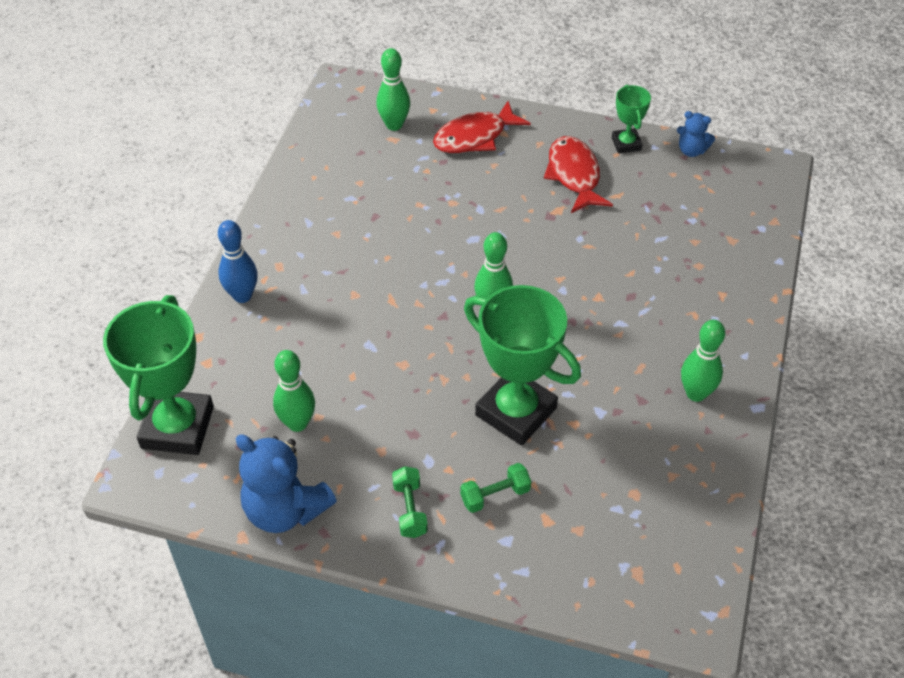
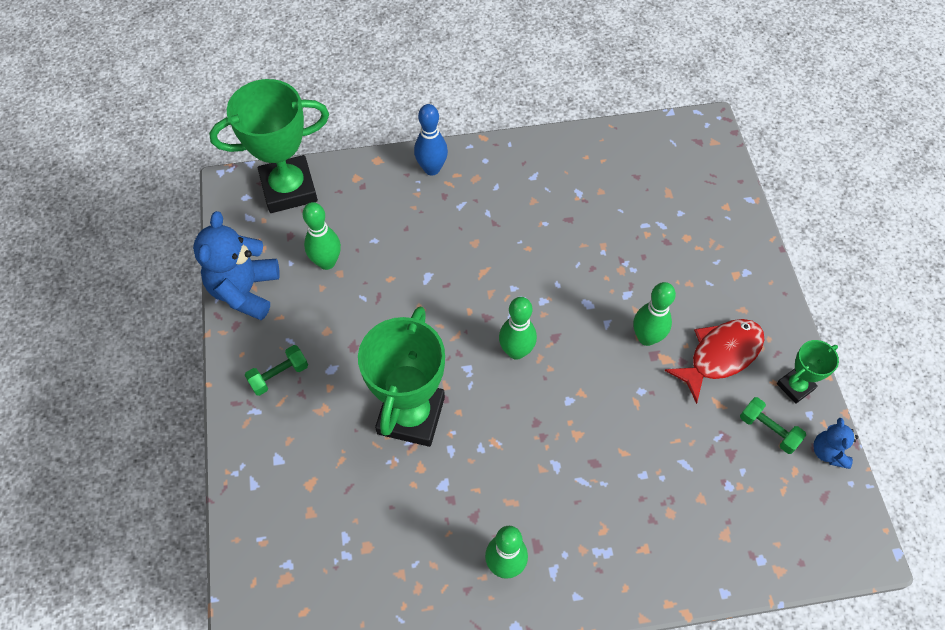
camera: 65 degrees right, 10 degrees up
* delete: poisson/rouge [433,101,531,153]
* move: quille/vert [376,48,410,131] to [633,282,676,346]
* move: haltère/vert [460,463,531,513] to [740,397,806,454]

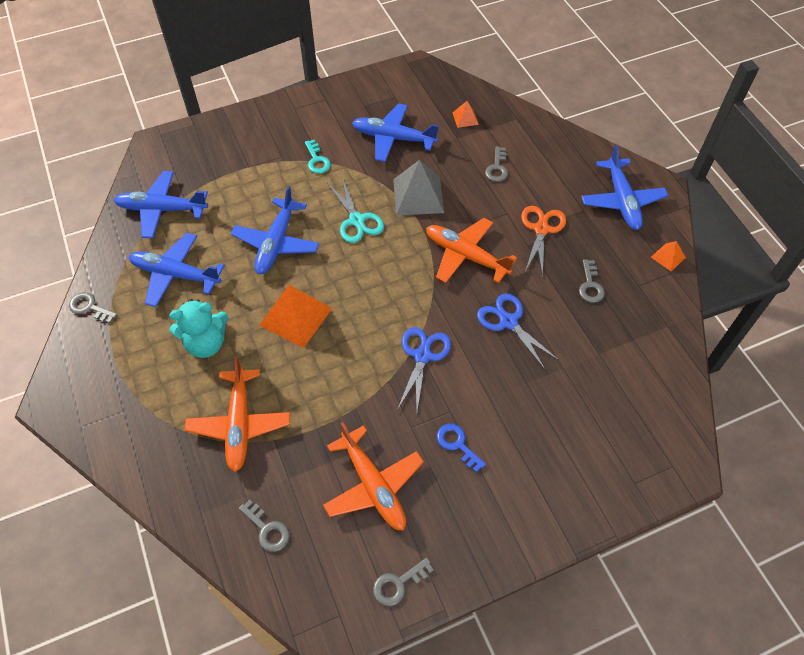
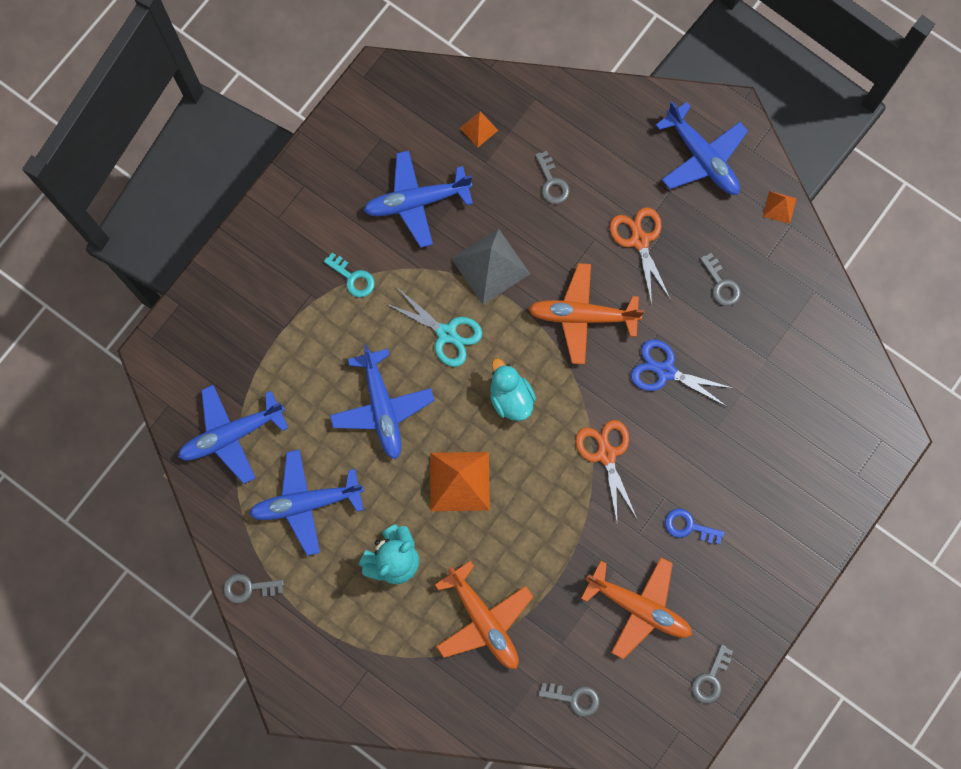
camera: 30 degrees left, 20 degrees up
* insert: canard/turquoise [490,358,536,421]
* recolor: ciseaux/bleu [397,327,451,411] to ciseaux/orange [576,420,637,521]

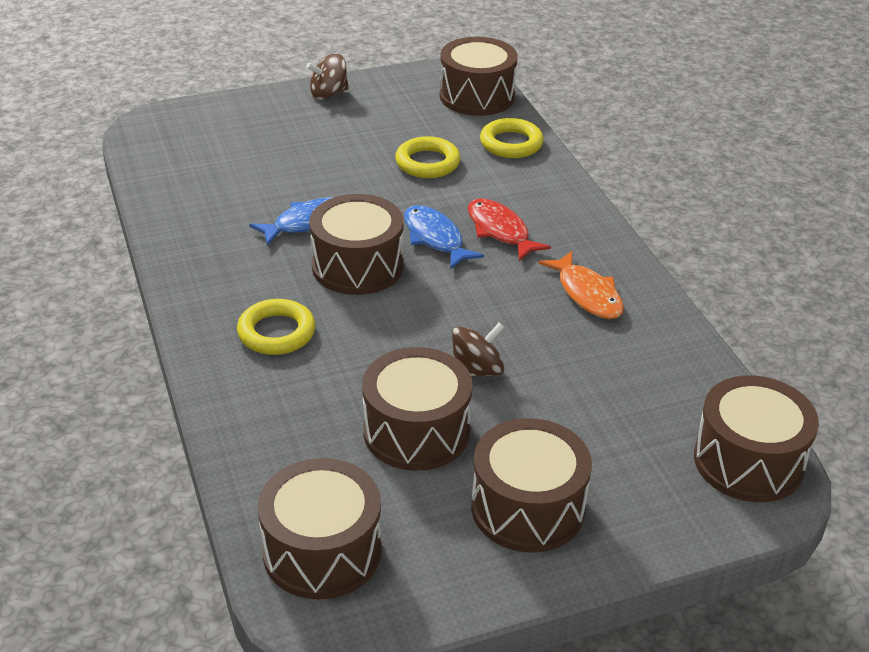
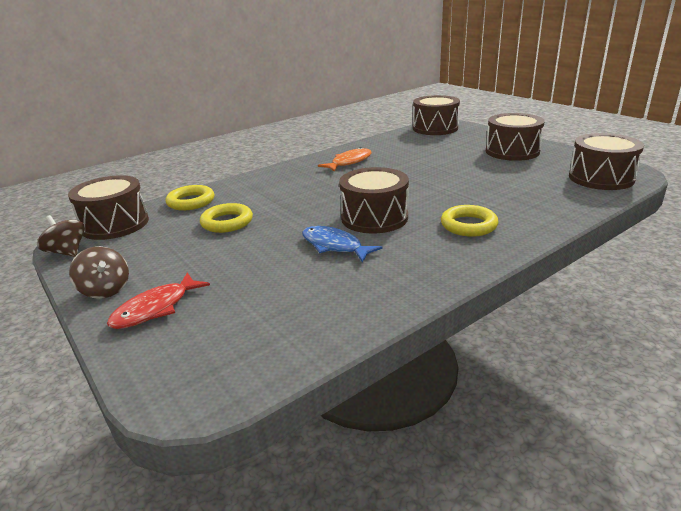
camera: 105 degrees left, 10 degrees down
* delete: tambour/marron [362,347,473,471]
* delete: poisson/bleu [404,205,484,269]
* move: toupie/marron [452,323,504,377] to [37,215,85,257]
* move: poisson/rouge [468,198,551,261] to [107,272,210,329]

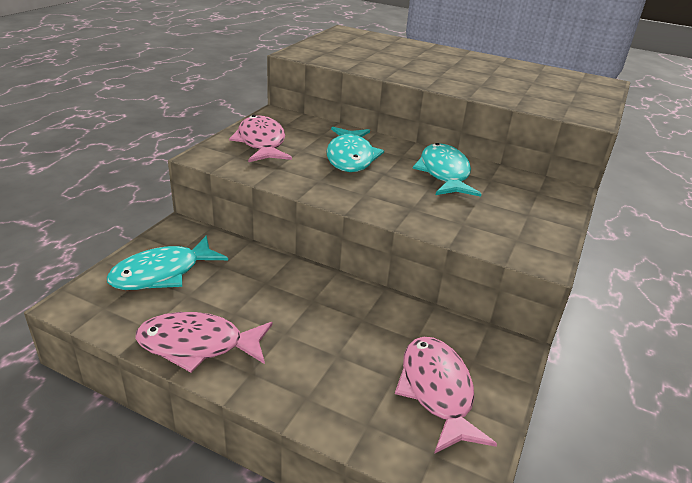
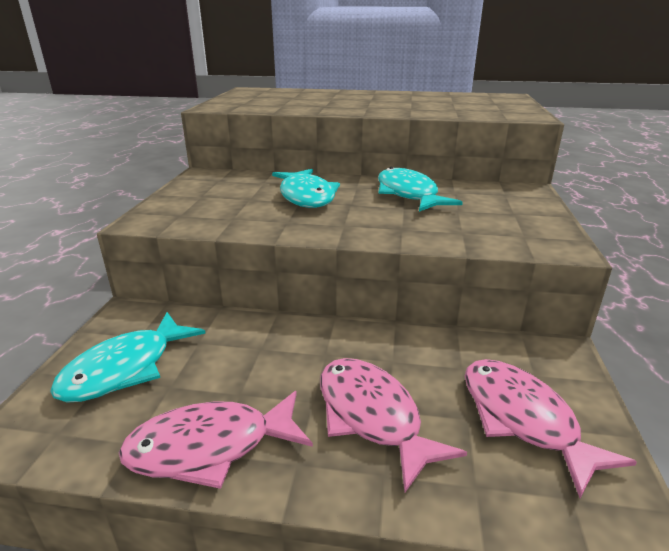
camera: 15 degrees left, 5 degrees down
* move: poisson/rose [229,115,292,162] to [320,358,467,492]

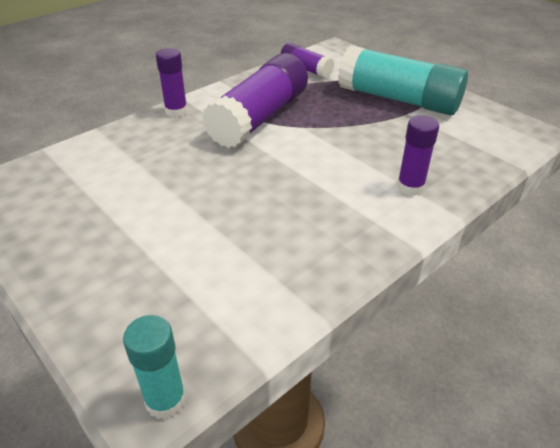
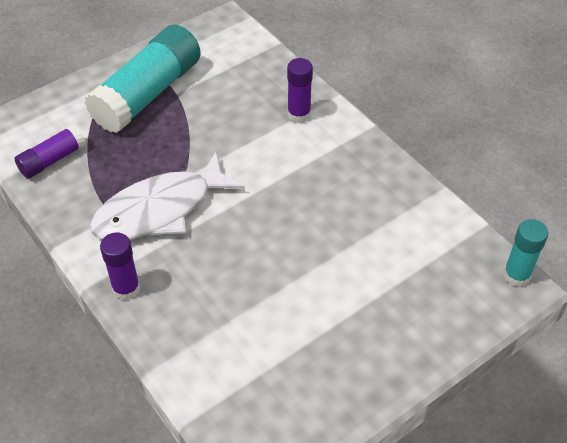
camera: 85 degrees left, 10 degrees up
* replace: bâton de colle/violet [202,53,308,148] to poisson/blanc [90,152,245,240]

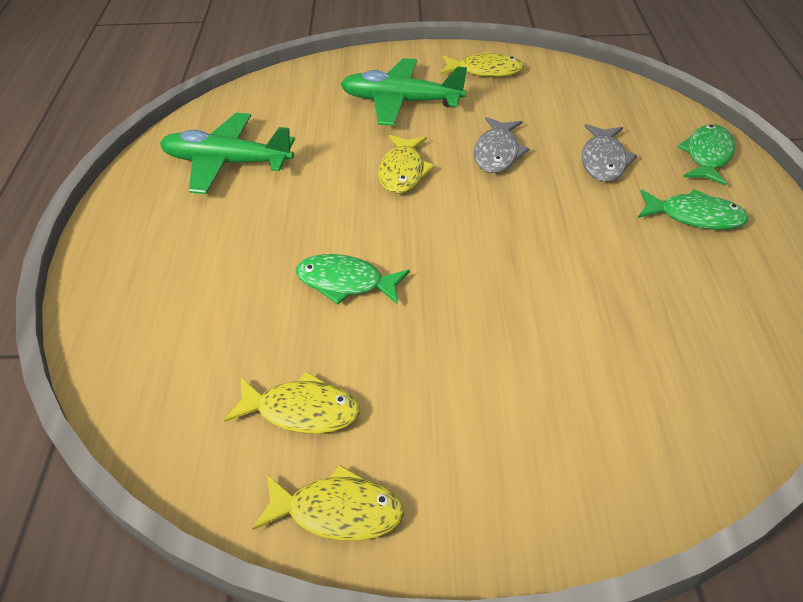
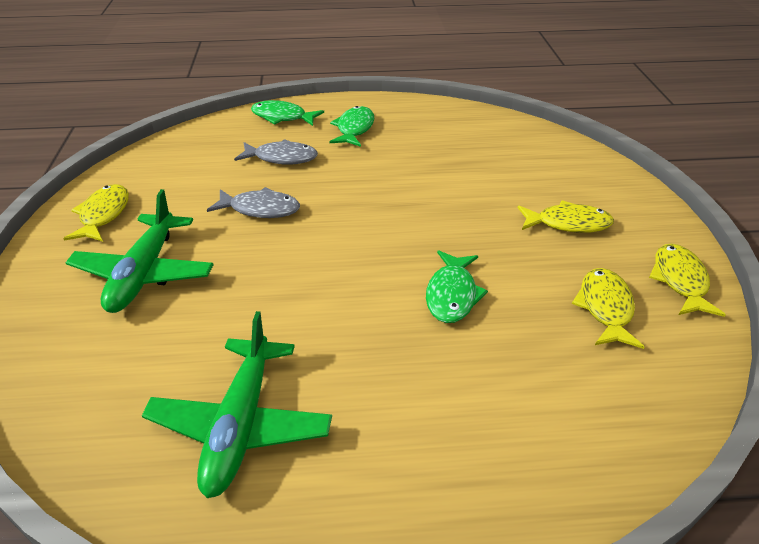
camera: 95 degrees left, 5 degrees down
* move: poisson/jaune [378,135,435,194] to [518,200,614,233]

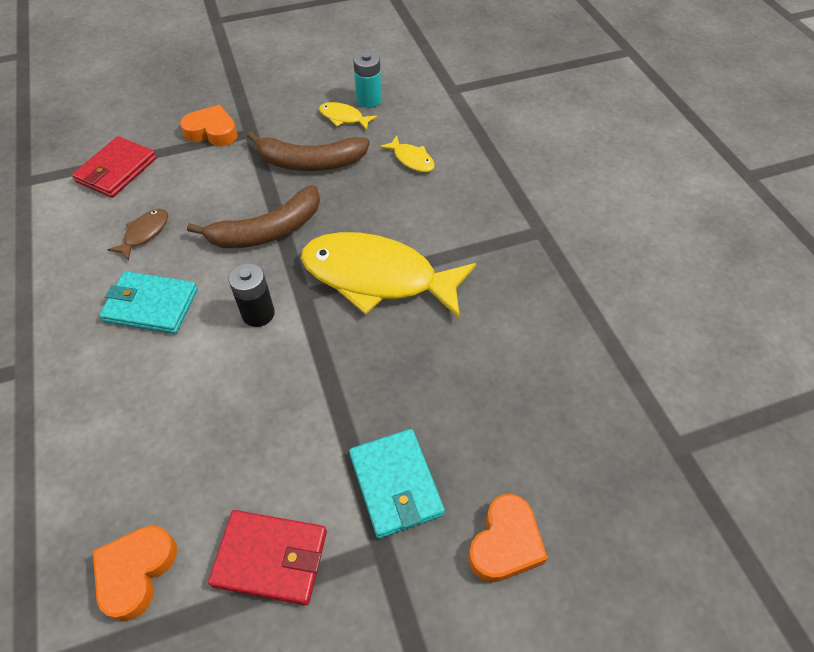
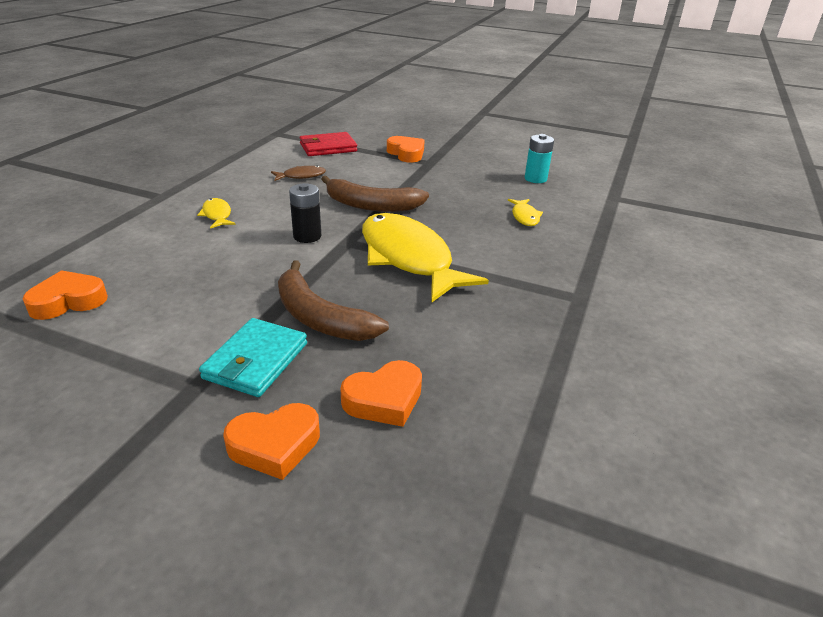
camera: 40 degrees right, 20 degrees down
* delete: portefeuille/turquoise [99,271,198,334]
* delete: portefeuille/rouge [208,510,327,605]
* insert: cœur/orange [340,360,422,427]
* move: banane/marron [247,131,370,171] to [278,260,389,341]
* move: poisson/jaune [319,102,377,130] to [197,198,236,229]

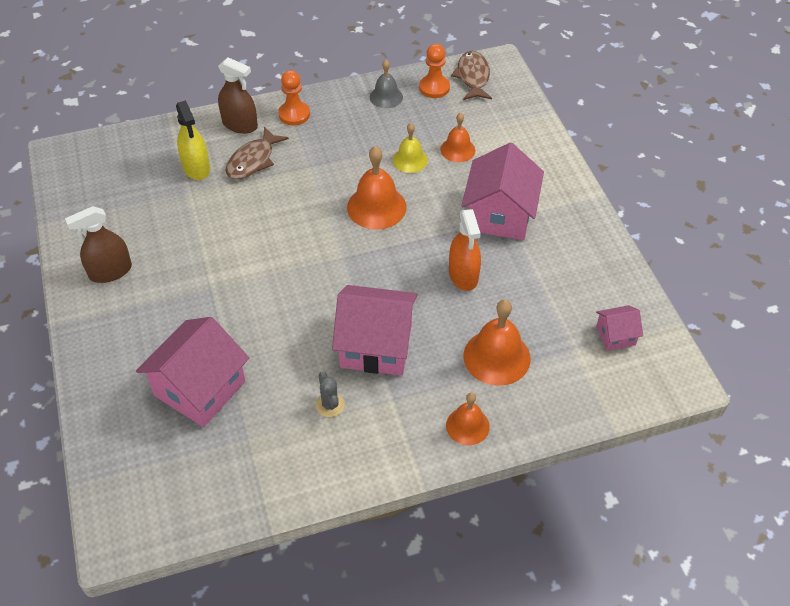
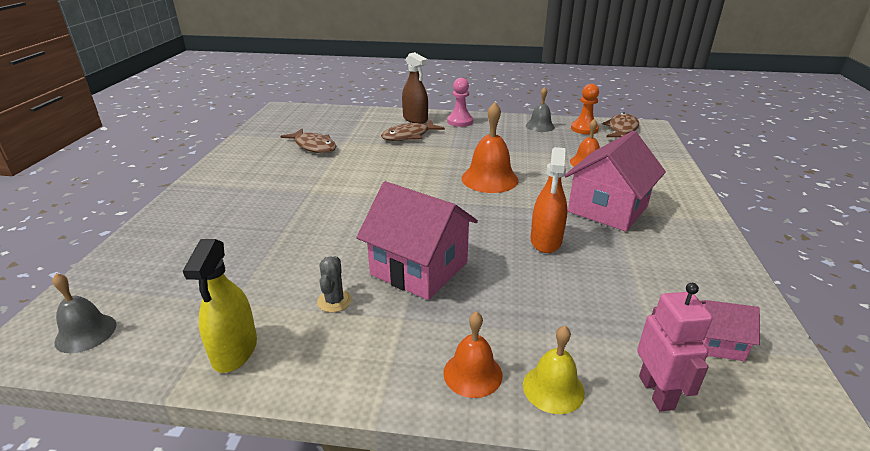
camera: 25 degrees right, 20 degrees down
* delete: vaporisateur/marron [65,206,132,283]
* delete: maison/rose [136,317,249,427]
* delete: cloche/orange [464,299,531,386]
* insert: cloche/gris [52,273,117,353]
* insert: poisson/marron [281,129,336,153]
* insert: robot/rose [637,283,713,412]
* move: vaporisateur/jaune [176,100,210,180] to [183,239,257,373]
* move: cloche/jaune [393,123,428,173] to [523,326,585,414]
* recolor: pion/orange [278,70,310,125] to pion/rose [447,78,473,127]

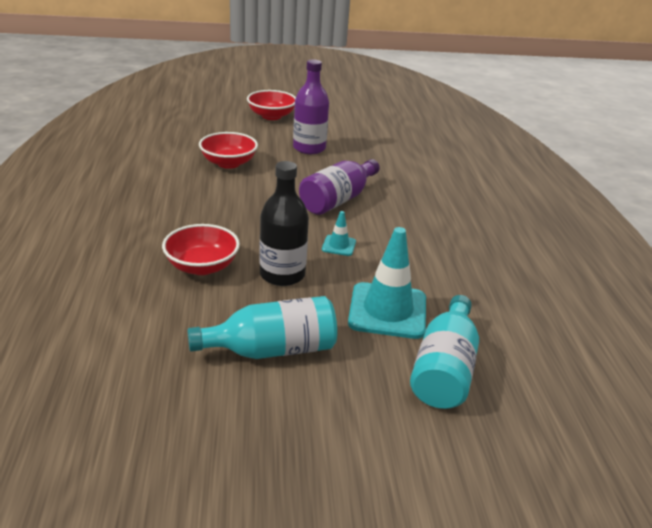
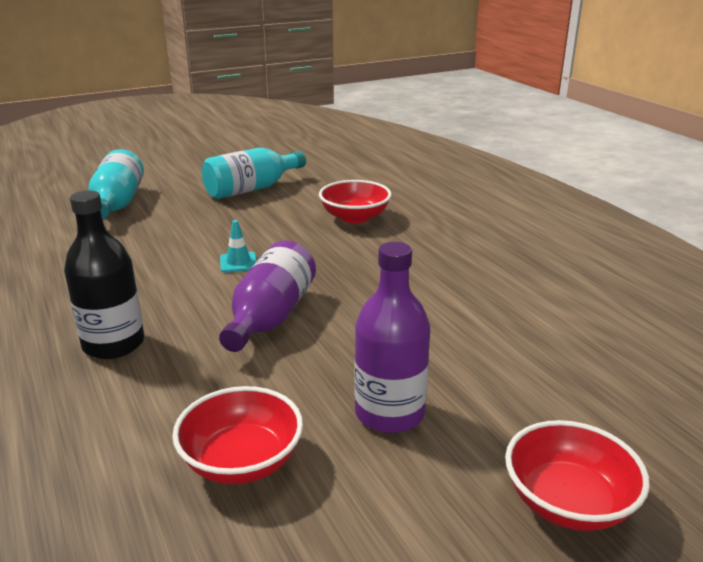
camera: 160 degrees right, 5 degrees down
* delete: cône de chantier/turquoise [348,227,426,339]
* move: bol/rouge [199,132,258,169] to [172,386,303,484]
* move: bouteille/noir [259,161,309,286] to [64,190,144,359]

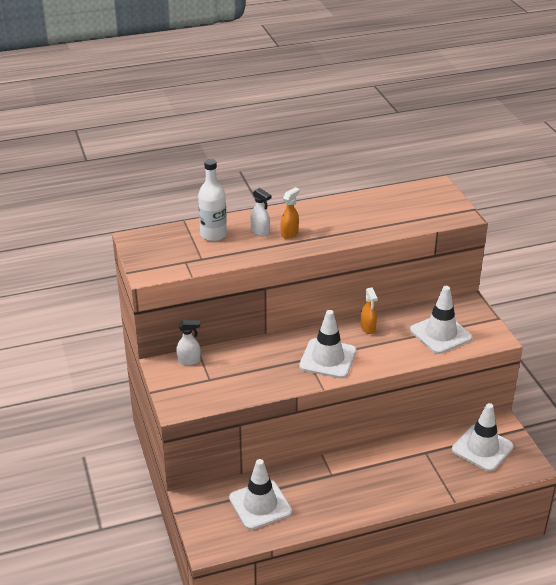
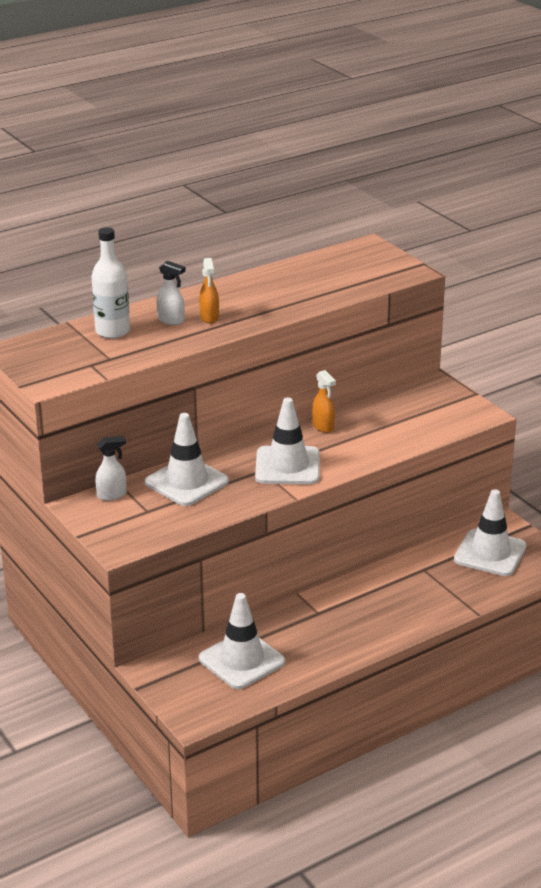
camera: 15 degrees left, 5 degrees down
* move: cône de chantier/blanc [410,286,472,354] to [145,413,229,506]
* rotate: vaporisateur/orange [281,187,300,239] = [199,258,219,323] 150 degrees clockwise

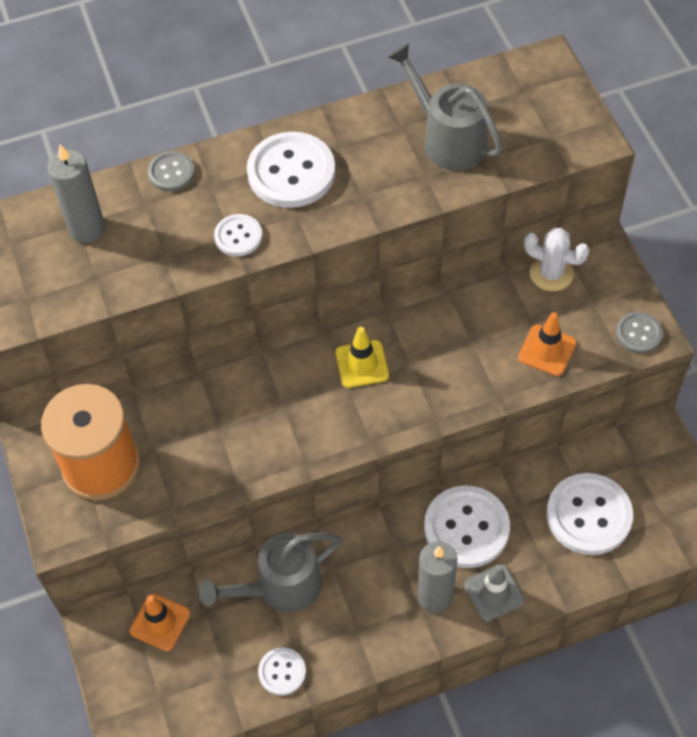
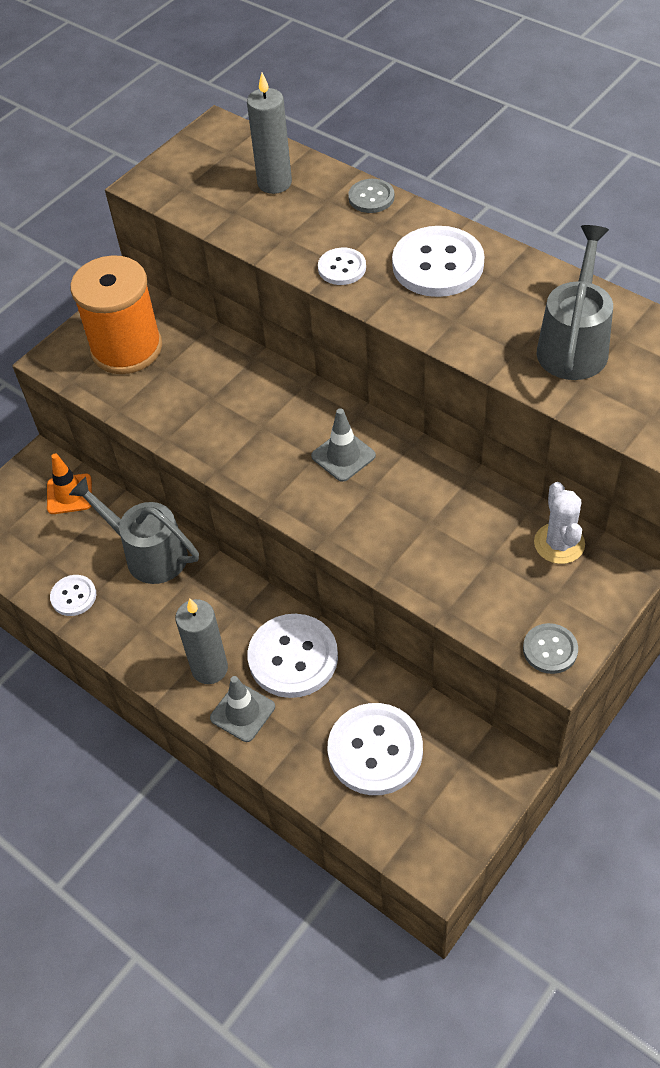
camera: 60 degrees right, 5 degrees down
* delete: cône de chantier/orange [518,312,577,376]
* recolor: cône de chantier/jaune [335,327,389,388] to cône de chantier/gris [311,408,376,482]

